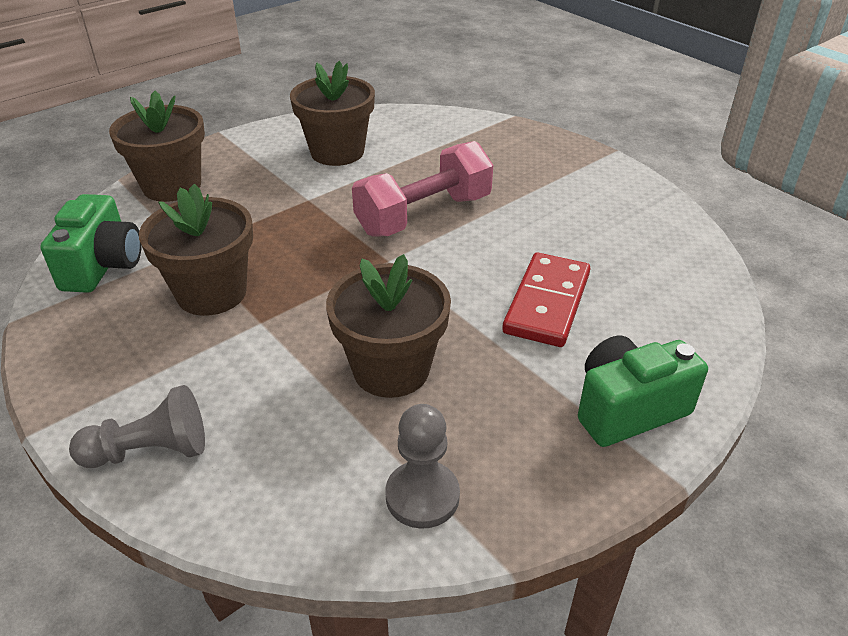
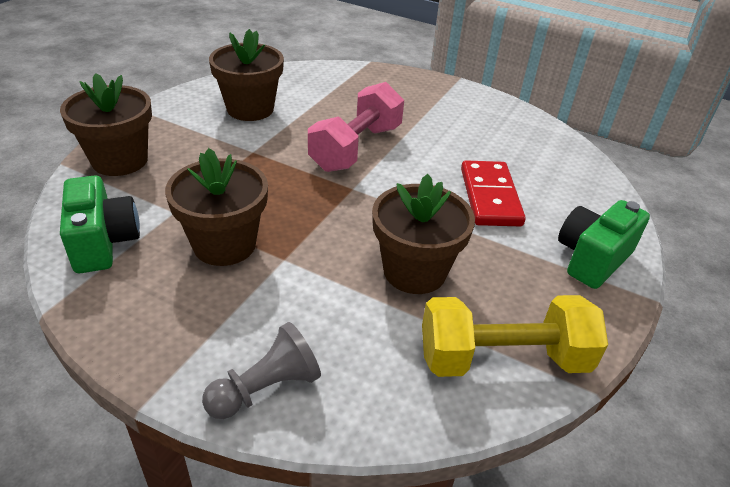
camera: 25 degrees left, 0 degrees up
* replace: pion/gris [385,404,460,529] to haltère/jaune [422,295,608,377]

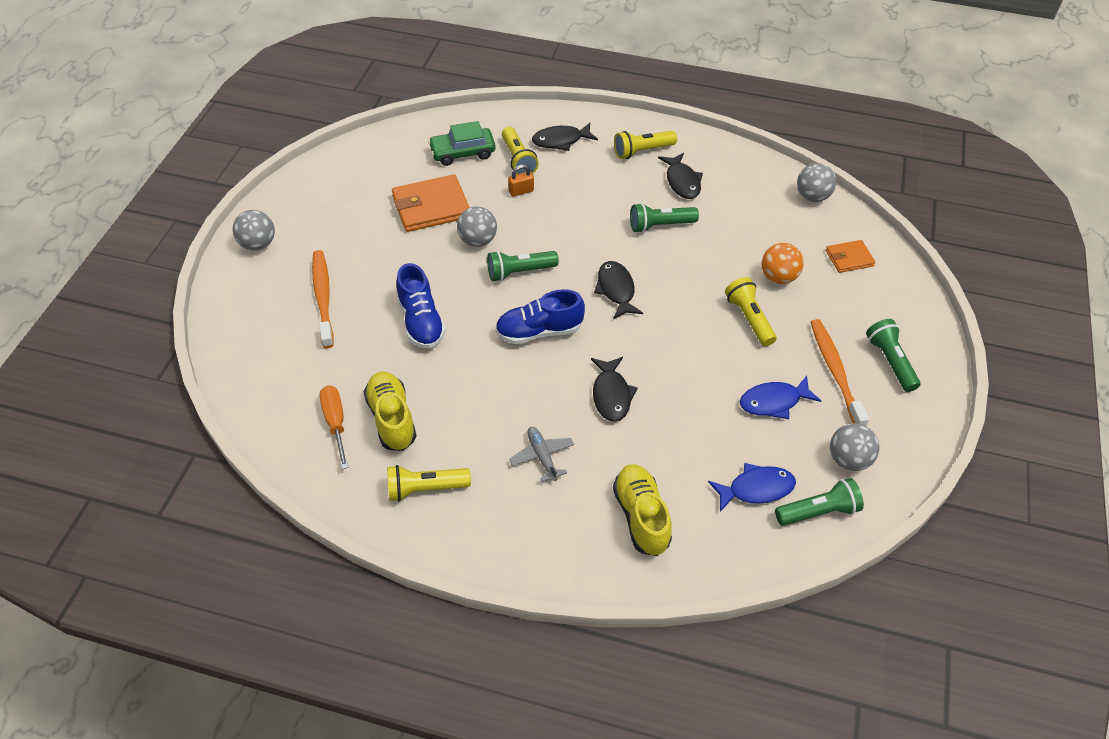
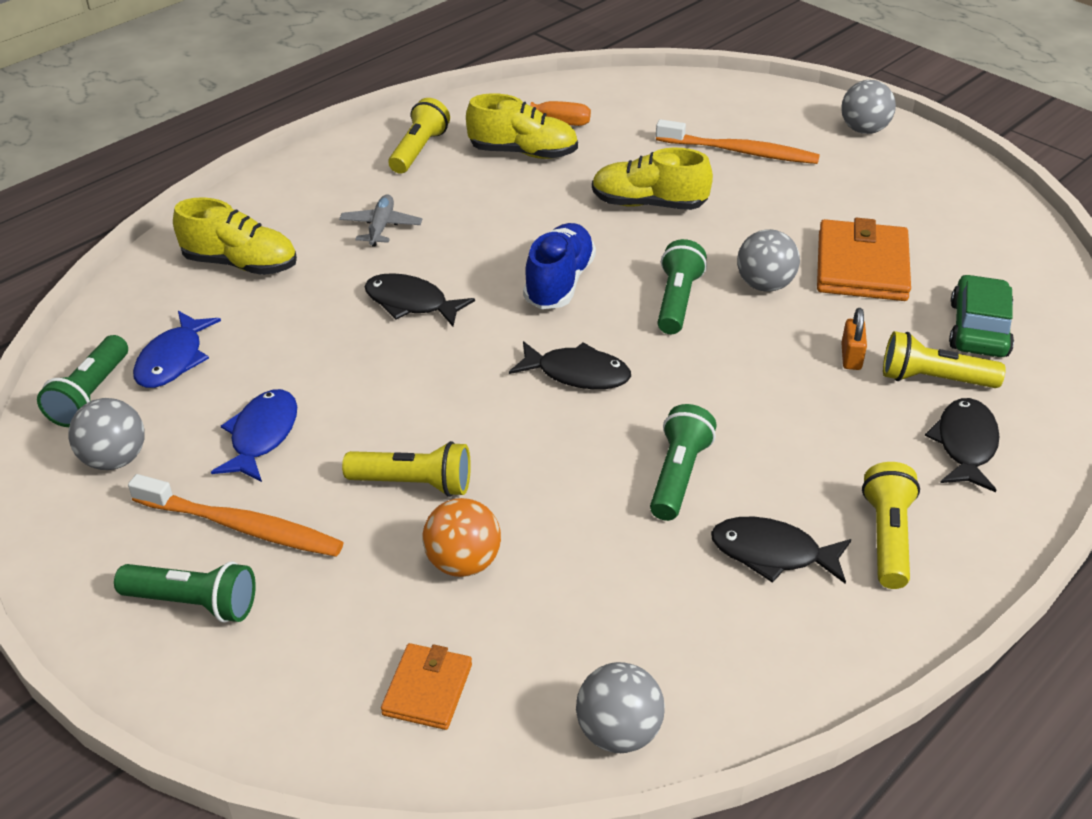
camera: 120 degrees right, 10 degrees down
* recolor: chaussure/bleu [396,263,446,349] to chaussure/jaune [592,148,713,210]
* rotate: avion/gris [509,427,574,482] = [339,194,422,247] 90 degrees counterclockwise

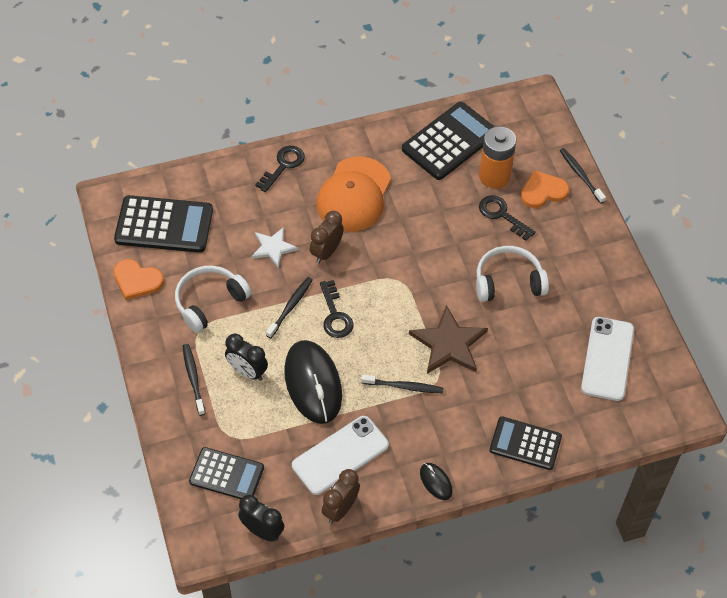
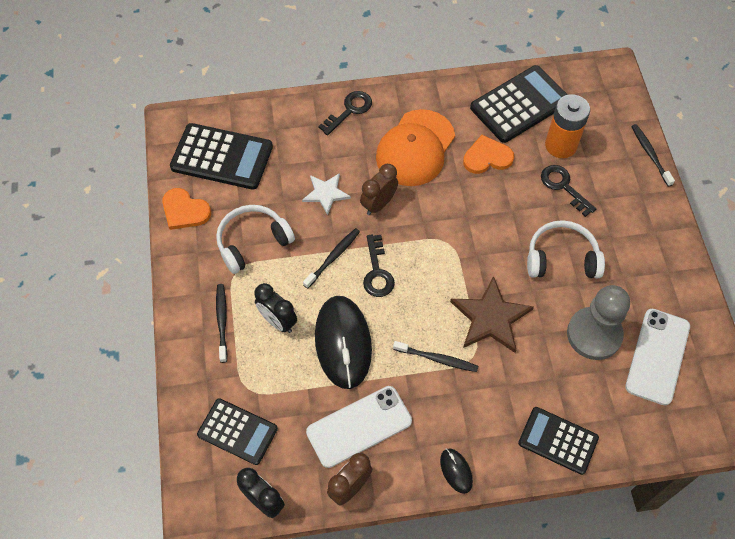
camera: 10 degrees right, 5 degrees up
* insert: pion/gris [567,285,630,360]
* move: cœur/orange [521,170,569,208] to [463,135,514,174]

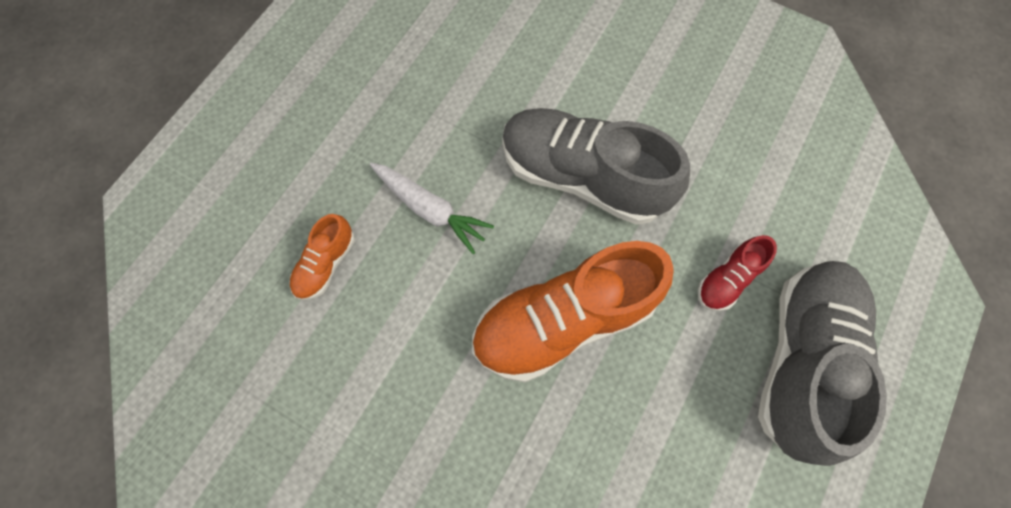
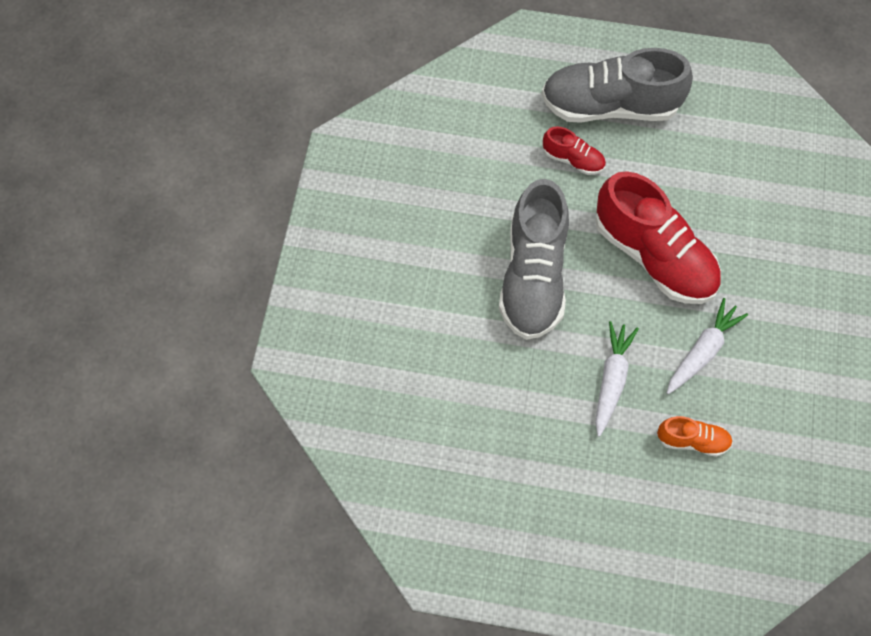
camera: 110 degrees left, 5 degrees down
* insert: carotte/blanc [667,298,748,394]
* recolor: chaussure/orange [472,241,674,382] to chaussure/rouge [595,171,721,304]

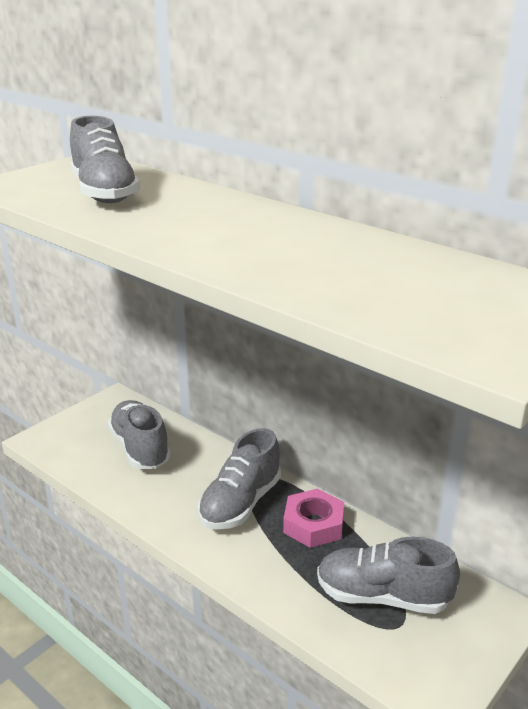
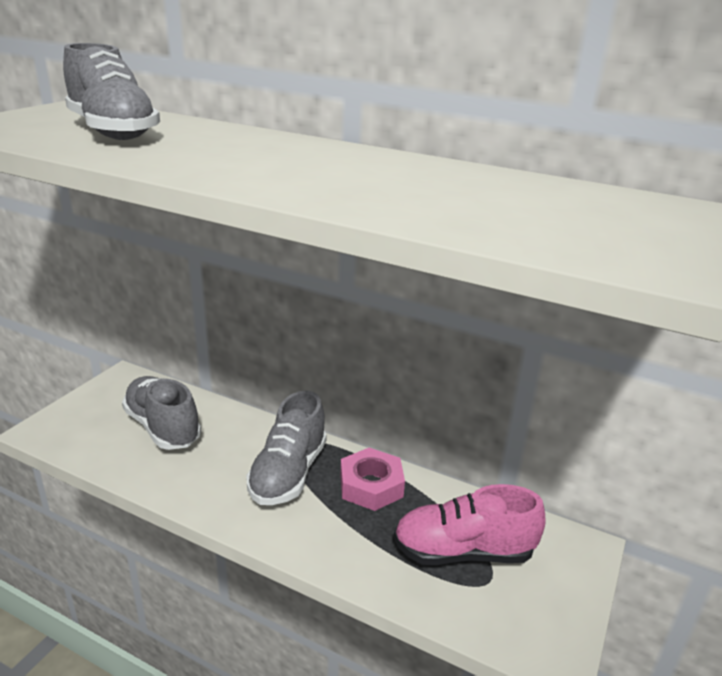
camera: 15 degrees left, 0 degrees up
* recolor: chaussure/gris [317,537,460,614] to chaussure/rose [394,484,545,565]

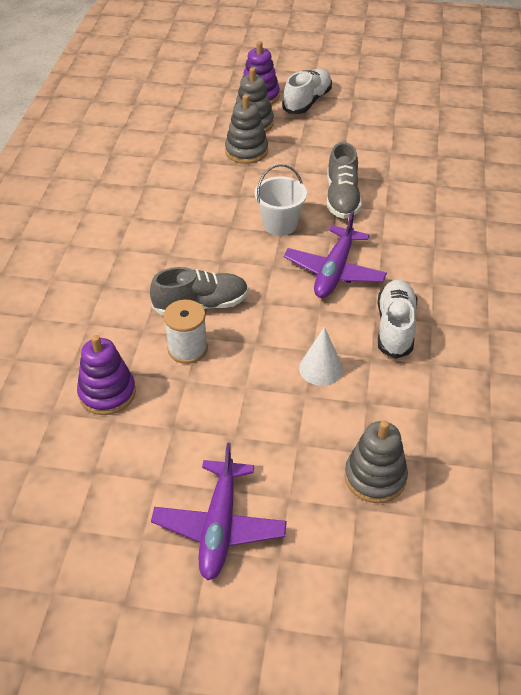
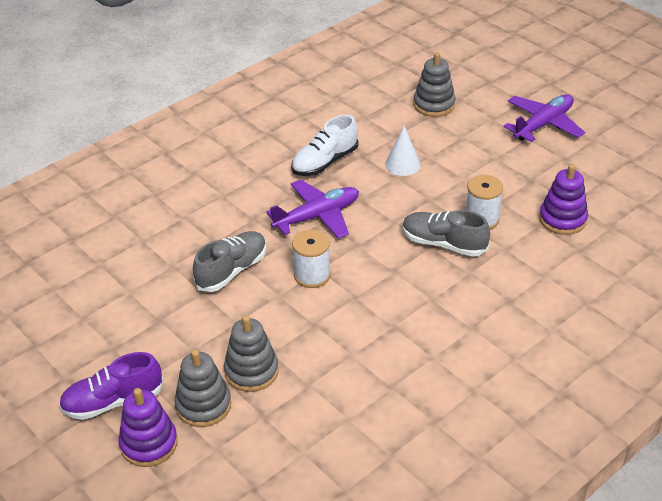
camera: 140 degrees left, 5 degrees down
* replace: seau/blanc [255,164,307,236] to bobine/blanc [292,230,331,288]
* recolor: chaussure/blanc [282,69,332,114] to chaussure/violet [59,352,163,420]

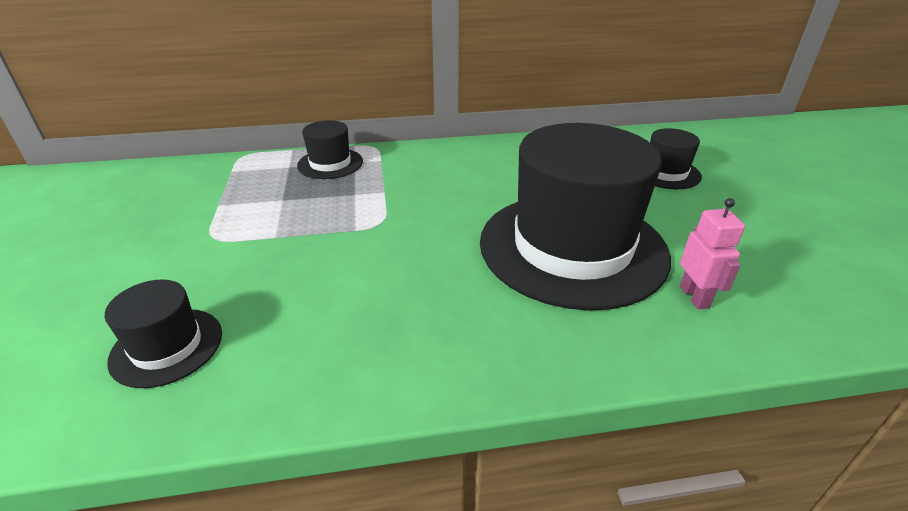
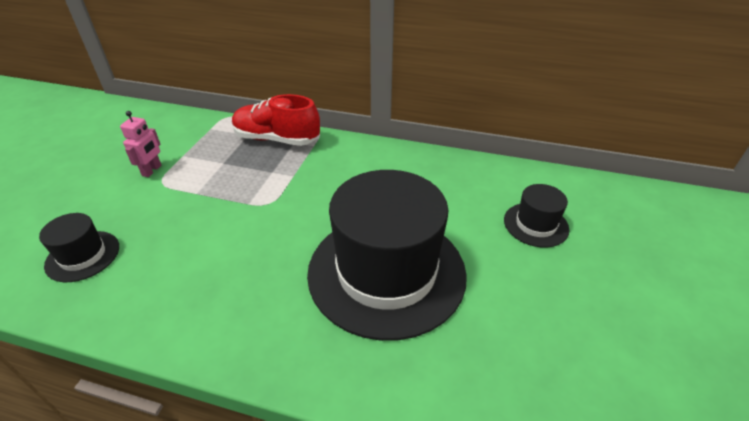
camera: 25 degrees right, 5 degrees up
* move: robot/rose [680,198,745,309] to [120,111,161,177]
* replace: chapeau/noir [297,120,363,179] to chaussure/rouge [232,94,320,146]

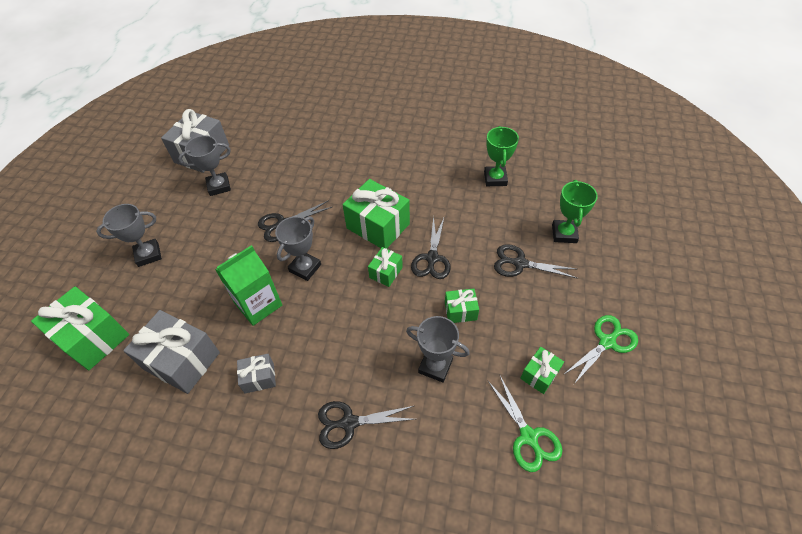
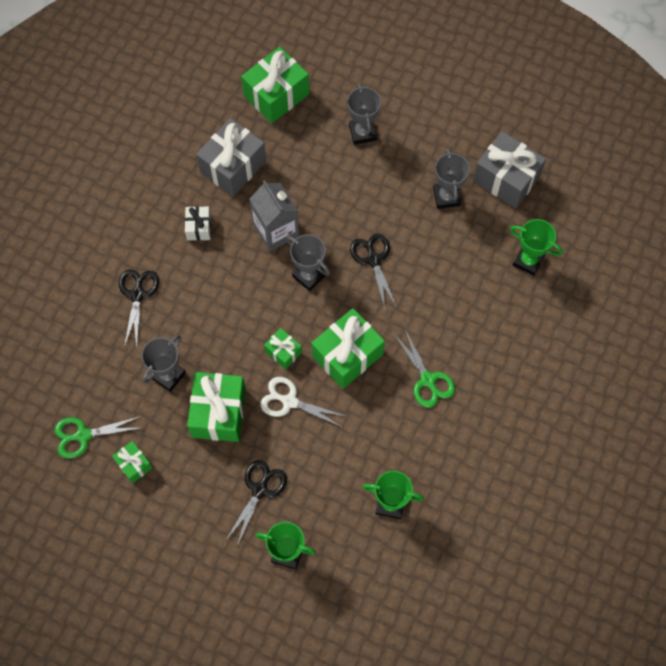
camera: 100 degrees right, 15 degrees up
* insert: trophée/vert [510,219,563,276]
* move: ciseaux/vert [563,315,638,384] to [393,328,455,408]
* recolor: brique de lait/vert [215,245,282,326] to brique de lait/gris [249,180,299,251]
* recolor: cadeau/gris [237,354,276,394] to cadeau/blanc [185,206,211,241]
* recolor: ciseaux/noir [411,216,451,279] to ciseaux/blanc [261,377,348,428]
* resize: cadeau/vert [445,289,479,323] = [187,372,246,442] x1.92

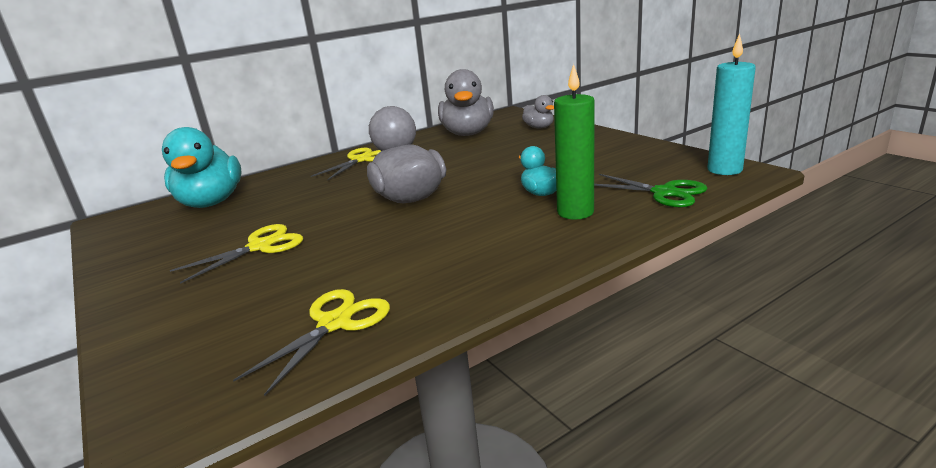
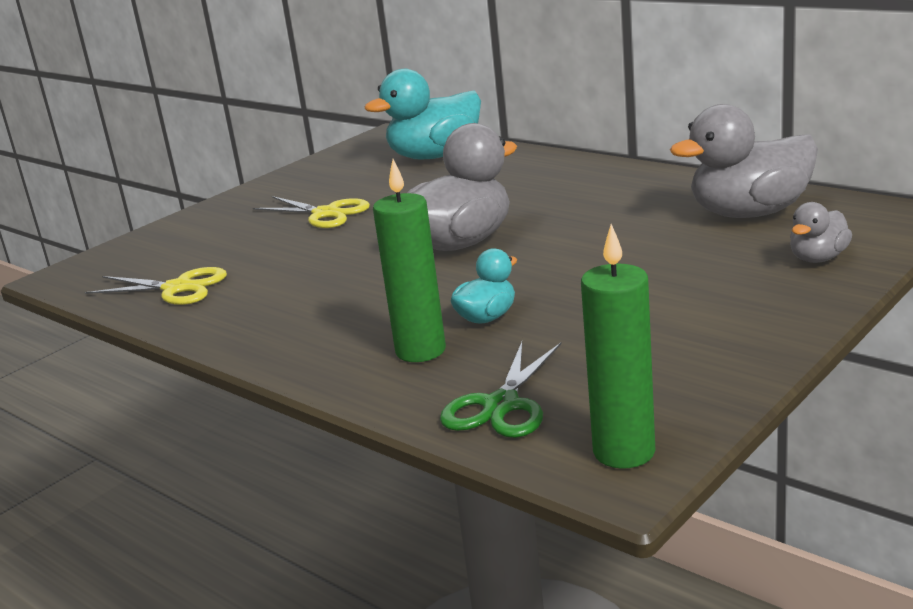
camera: 75 degrees right, 0 degrees up
* delete: ciseaux/jaune [311,148,381,181]
* recolor: bougie/turquoise [707,34,756,175] to bougie/vert [581,224,655,469]

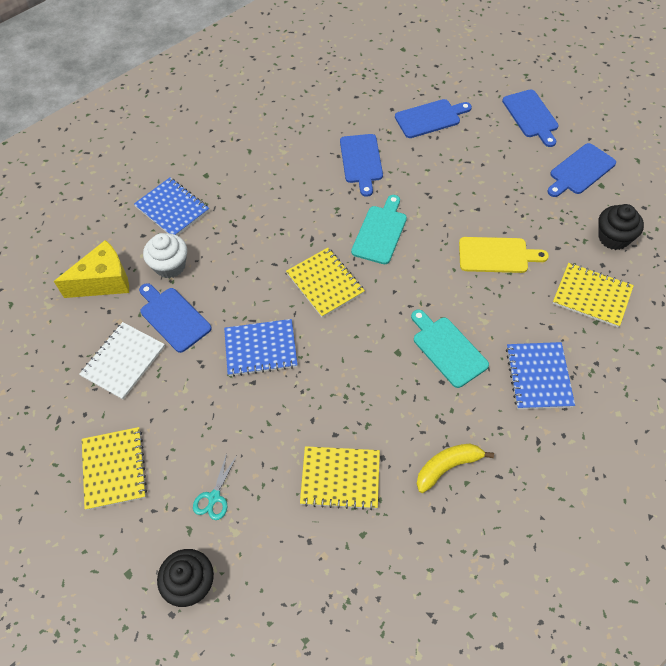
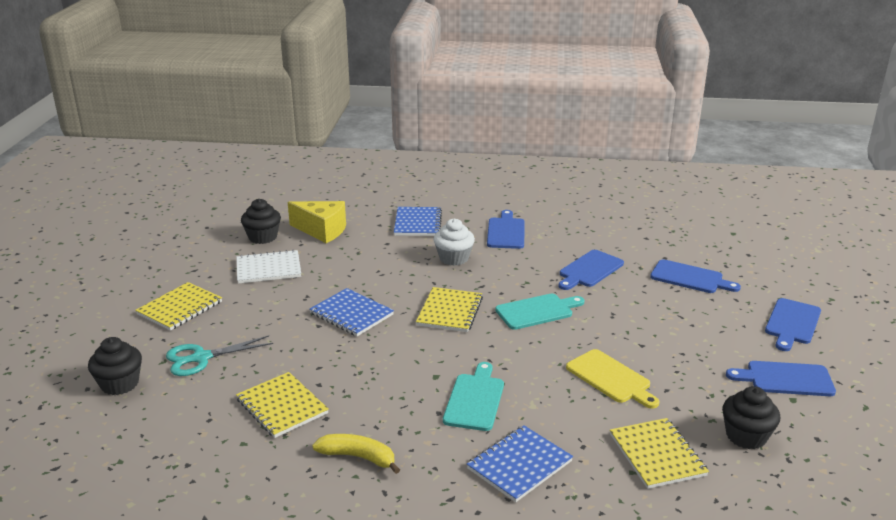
camera: 45 degrees right, 30 degrees down
* insert: muffin/noir [241,199,281,244]
* move: planche à découper/bleu [139,283,212,353] to [487,210,525,249]
* move: muffin/blanc [143,233,187,278] to [434,218,475,266]
* resize: ciseaux/turquoise [193,453,237,520] = [166,335,273,376] x1.58

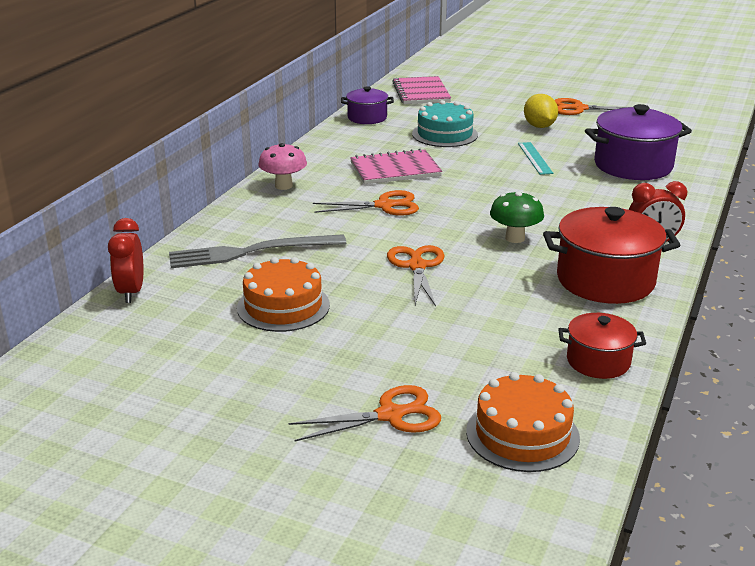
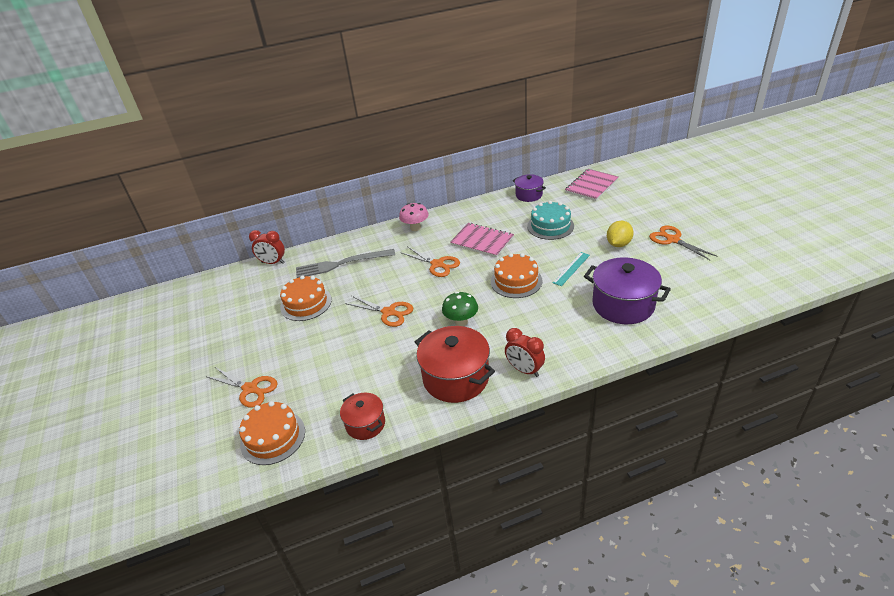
camera: 50 degrees right, 10 degrees up
* insert: gâteau/orange [491,253,543,298]
* rotate: réveil/rouge [108,218,144,303] = [249,230,285,264] 120 degrees counterclockwise
* rotate: fourchette/gris [169,234,346,268] = [296,249,395,278] 45 degrees counterclockwise
* rotate: ciseaux/orange [387,245,445,306] = [345,296,413,327] 75 degrees clockwise

